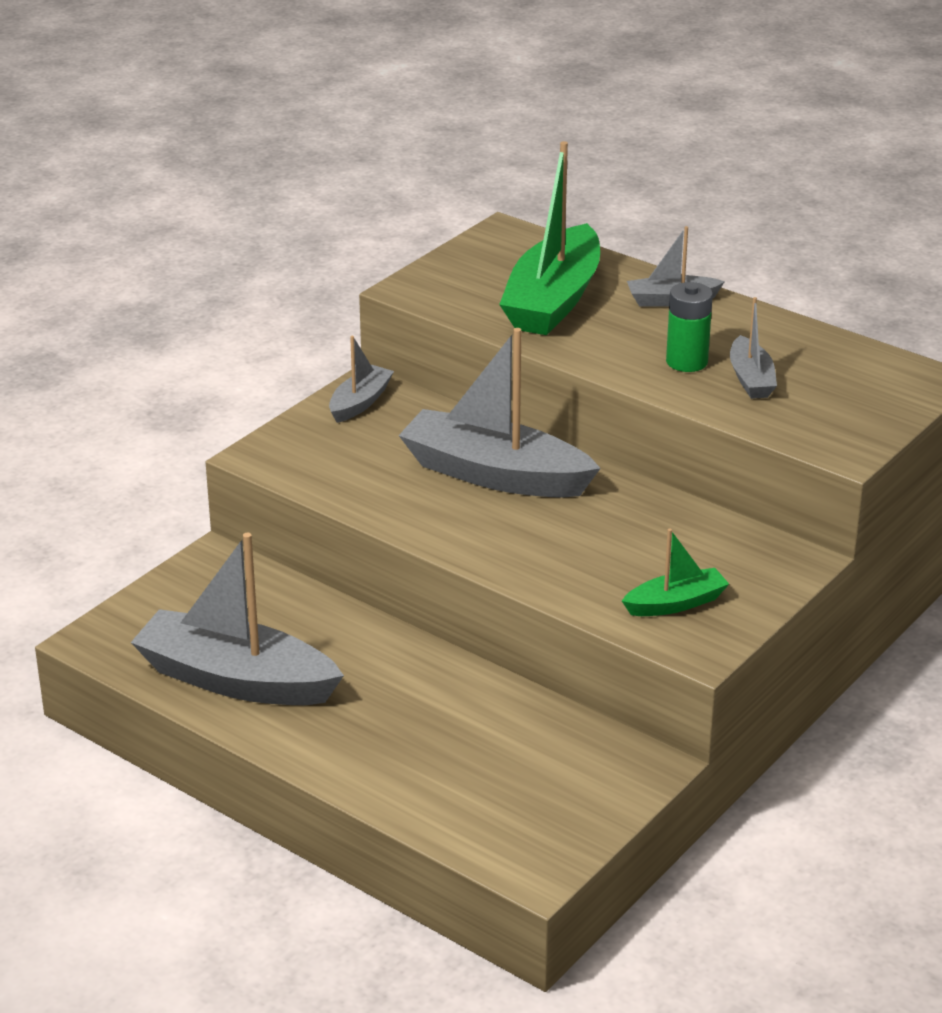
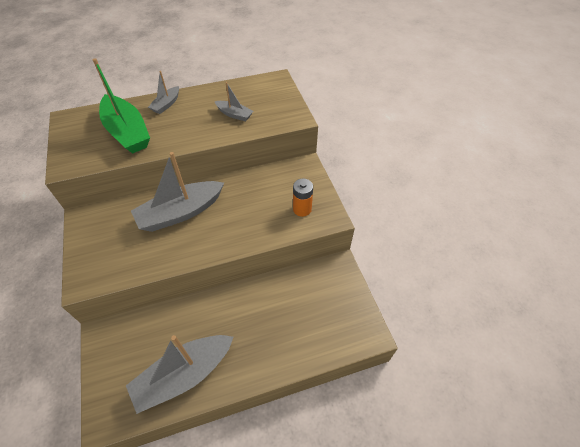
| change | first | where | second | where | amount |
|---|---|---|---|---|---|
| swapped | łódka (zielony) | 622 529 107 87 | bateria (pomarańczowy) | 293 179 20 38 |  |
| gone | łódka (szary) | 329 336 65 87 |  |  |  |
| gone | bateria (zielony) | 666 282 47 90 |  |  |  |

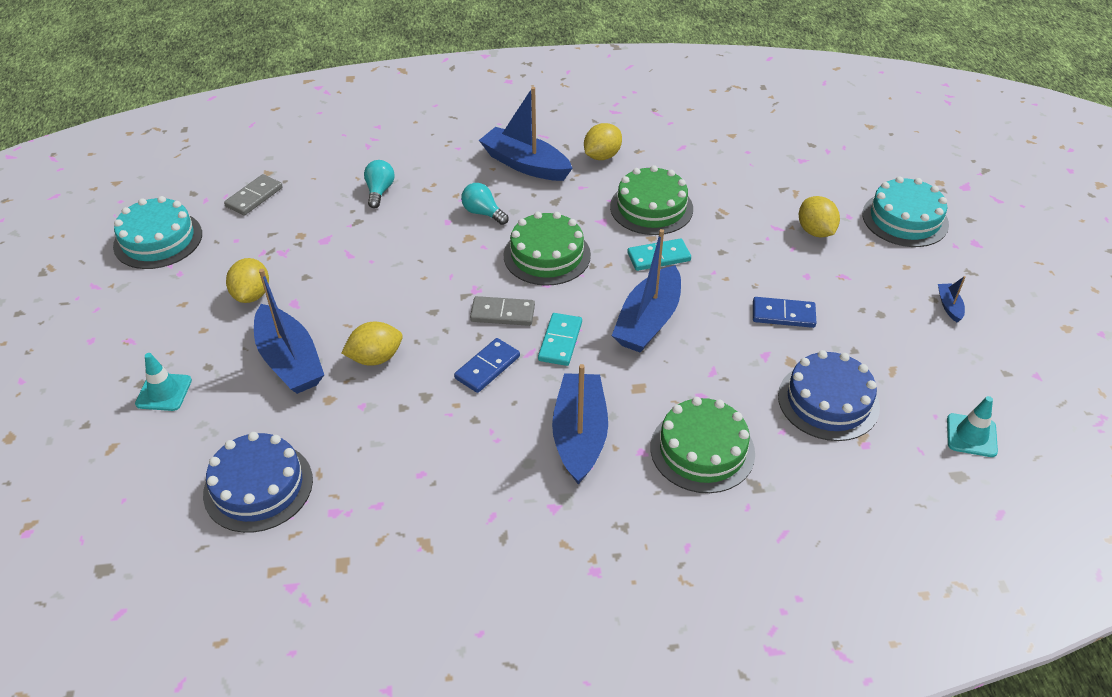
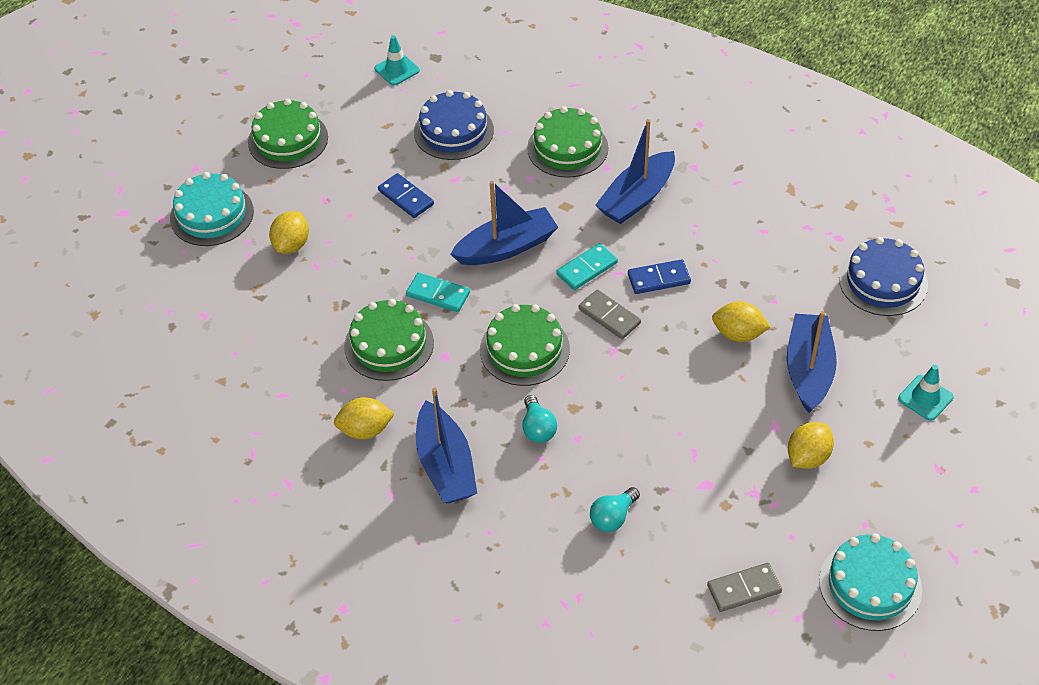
| change | first | where | second | where | amount |
|---|---|---|---|---|---|
| swapped | łódka (niebieski) | 938 276 27 46 | tort (zielony) | 248 98 80 71 |  |

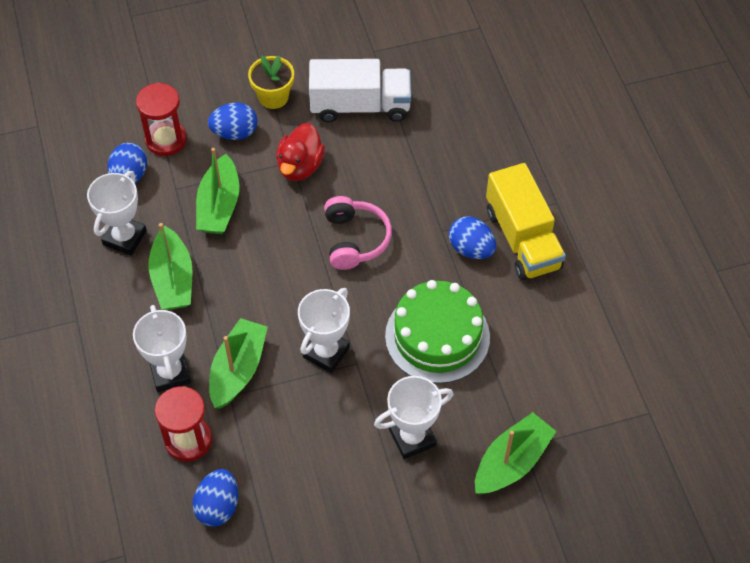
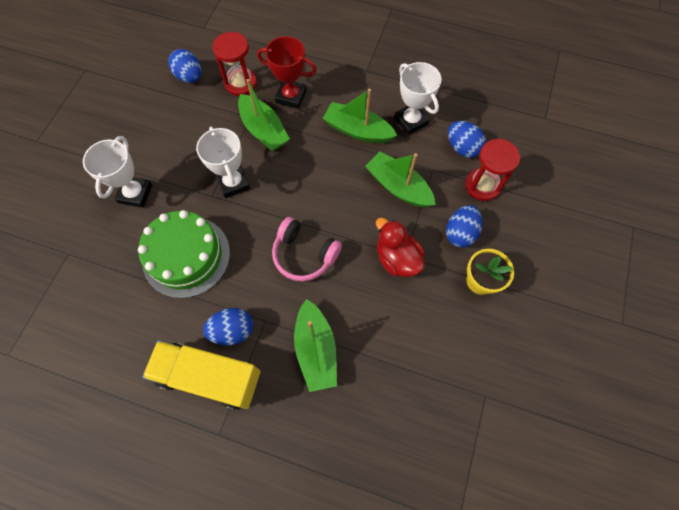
| change | first | where | second | where | amount |
|---|---|---|---|---|---|
| repainted | puchar (biały) | 133 305 58 87 | puchar (czerwony) | 257 36 59 73 |  |
| shifted | łódka (zielony) | 475 412 82 82 |  | 294 299 43 93 |  |
| gone | ciężarówka (biały) | 309 59 102 63 |  |  |  |

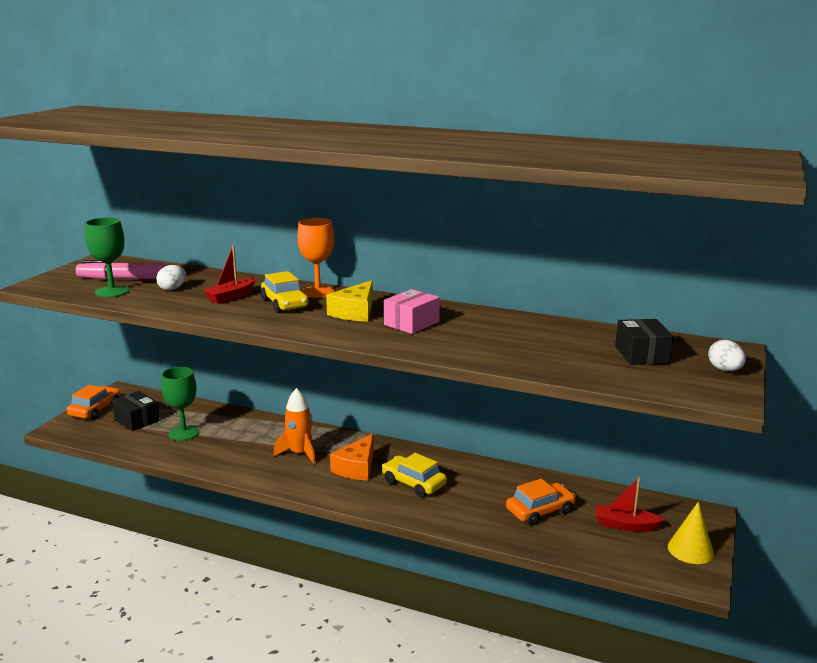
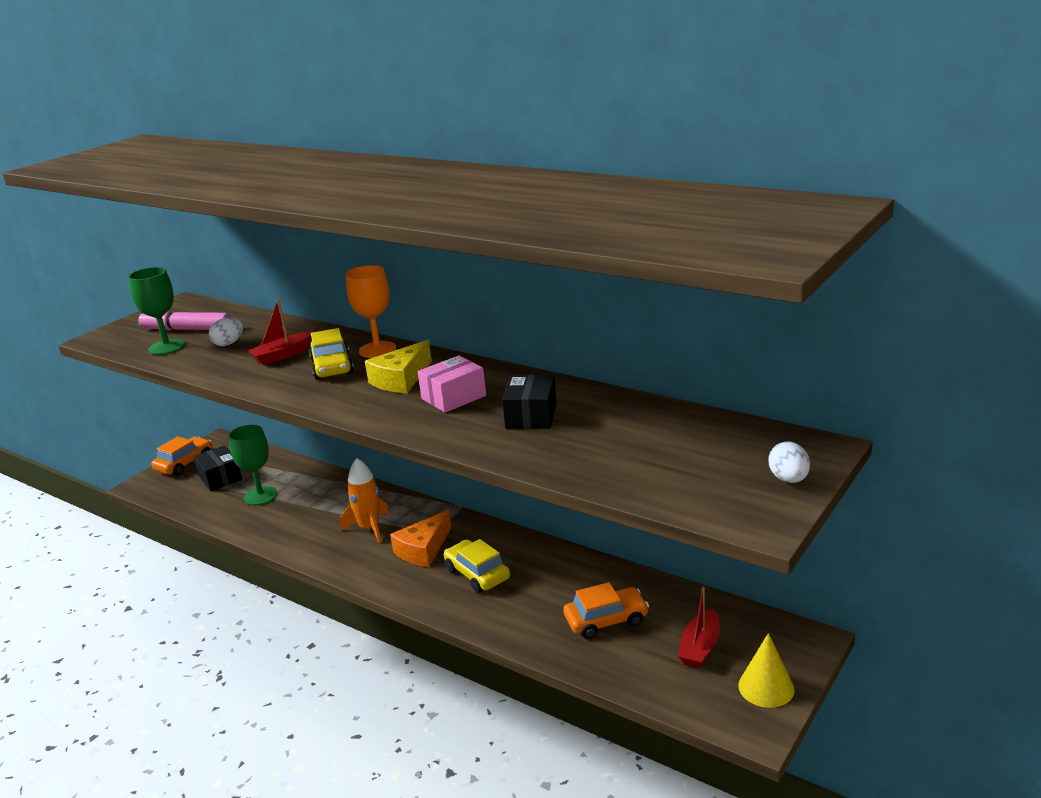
| change | first | where | second | where | amount |
|---|---|---|---|---|---|
| shifted | pudełko (czarny) | 615 319 59 46 |  | 502 375 54 54 |  |
| rotated | łódka (czerwony) | 596 477 69 55 |  | 678 587 42 81 | 90 degrees counterclockwise |

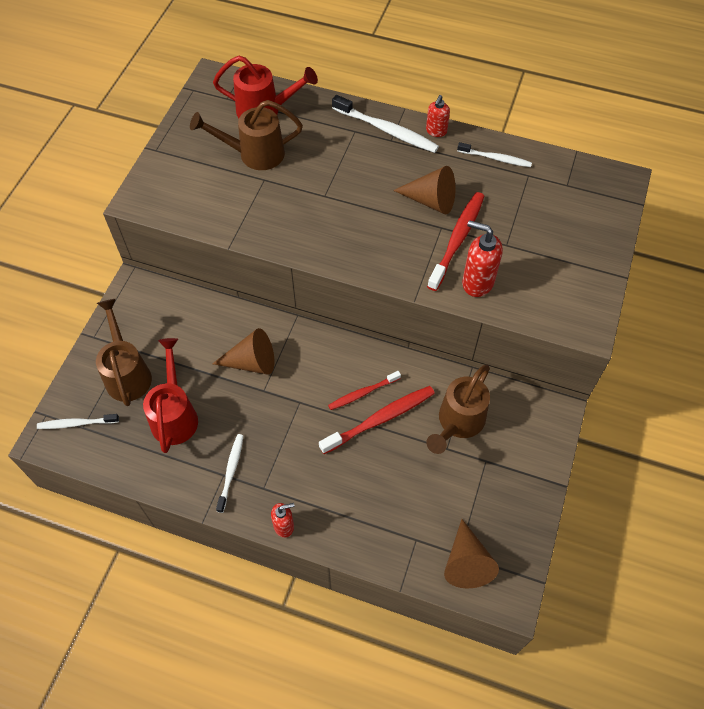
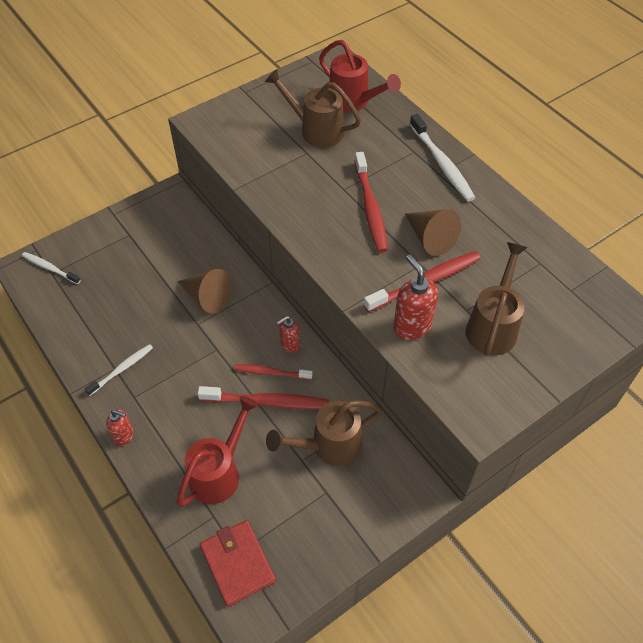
| change | first | where | second | where | amount |
|---|---|---|---|---|---|
| shifted | konewka (czerwony) | 143 338 55 115 |  | 177 396 82 111 |  |
| swapped | stożek (brązowy) | 444 519 55 70 | portfel (czerwony) | 200 520 76 87 |  |
| shifted | dozownik mydła (czerwony) | 426 95 24 42 |  | 277 316 23 37 |  |
| new |  |  | szczoteczka do zębów (czerwony) | 354 152 34 101 |  |
| shifted | konewka (brązowy) | 96 299 56 107 |  | 465 242 63 114 |  |
| gone | szczoteczka do zębów (biały) | 457 142 75 25 |  |  |  |

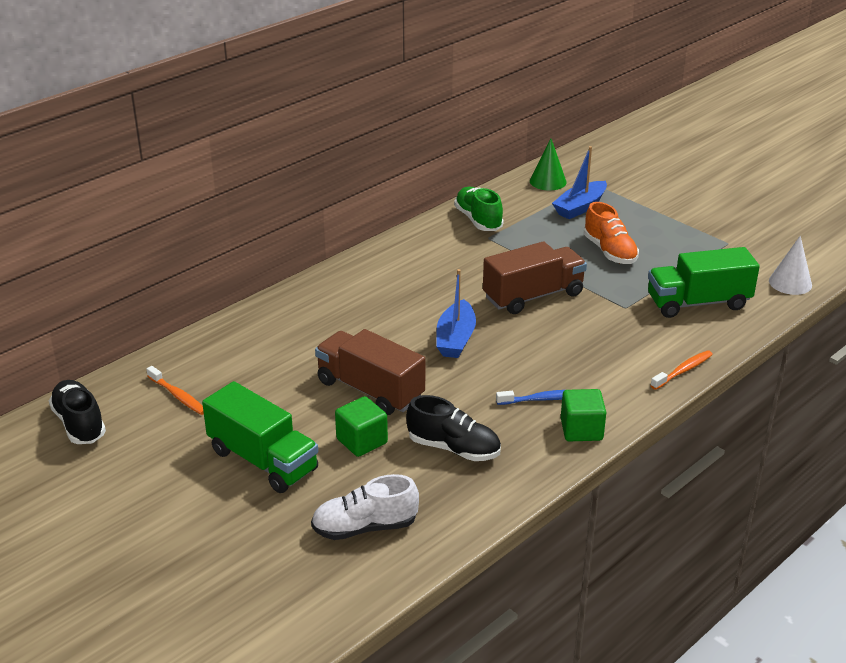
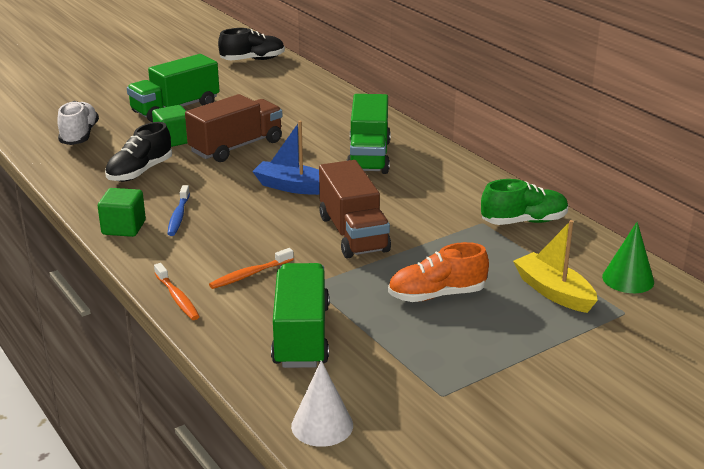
| change | first | where | second | where | amount |
|---|---|---|---|---|---|
| shifted | szczoteczka do zębów (pomarańczowy) | 146 366 58 49 |  | 209 248 85 41 |  |
| new |  |  | ciężarówka (zielony) | 347 94 44 80 |  |
| repainted | łódka (niebieski) | 552 146 55 73 | łódka (żółty) | 513 220 85 93 |  |

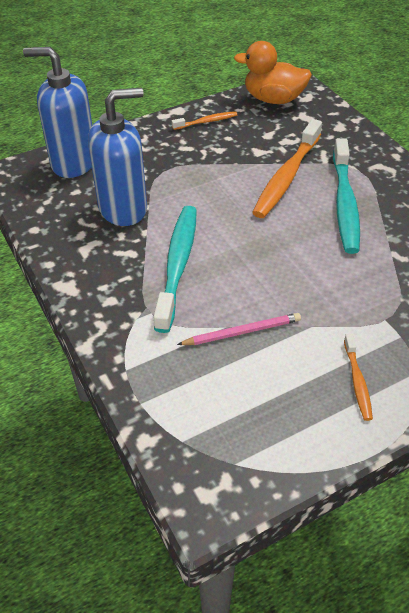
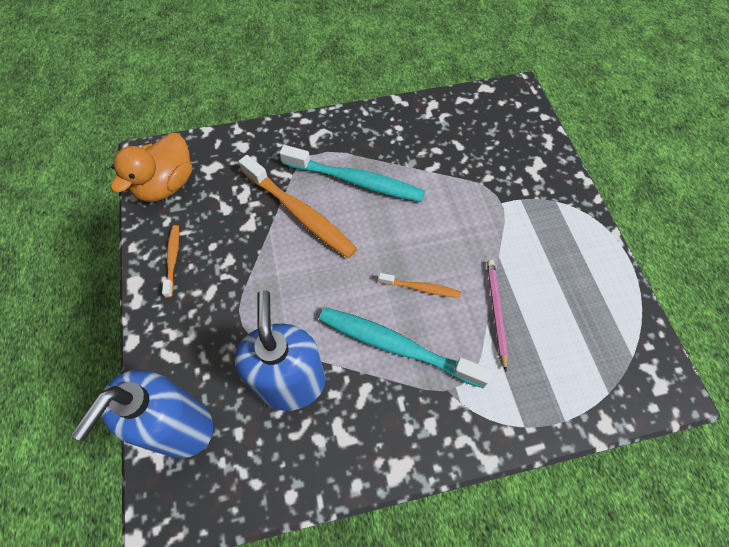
| change | first | where | second | where | amount |
|---|---|---|---|---|---|
| shifted | szczoteczka do zębów (pomarańczowy) | 344 334 29 87 |  | 378 273 83 25 |  |

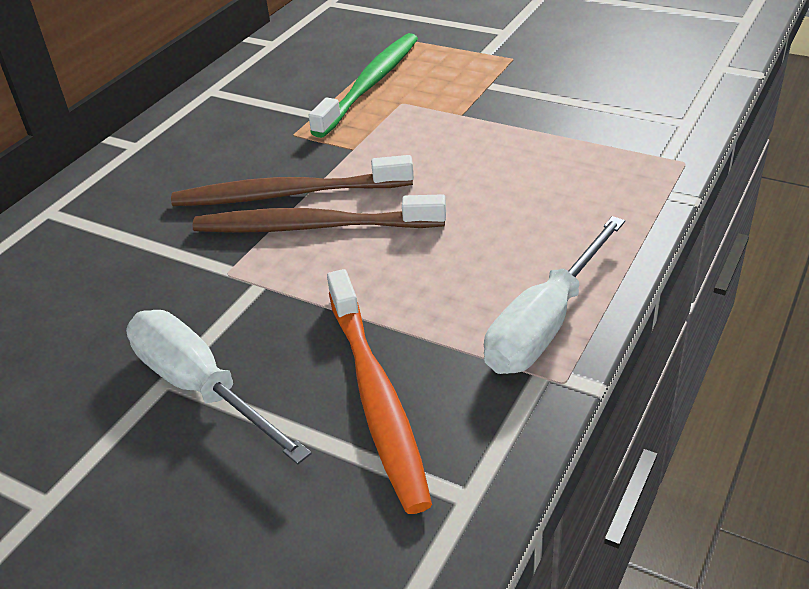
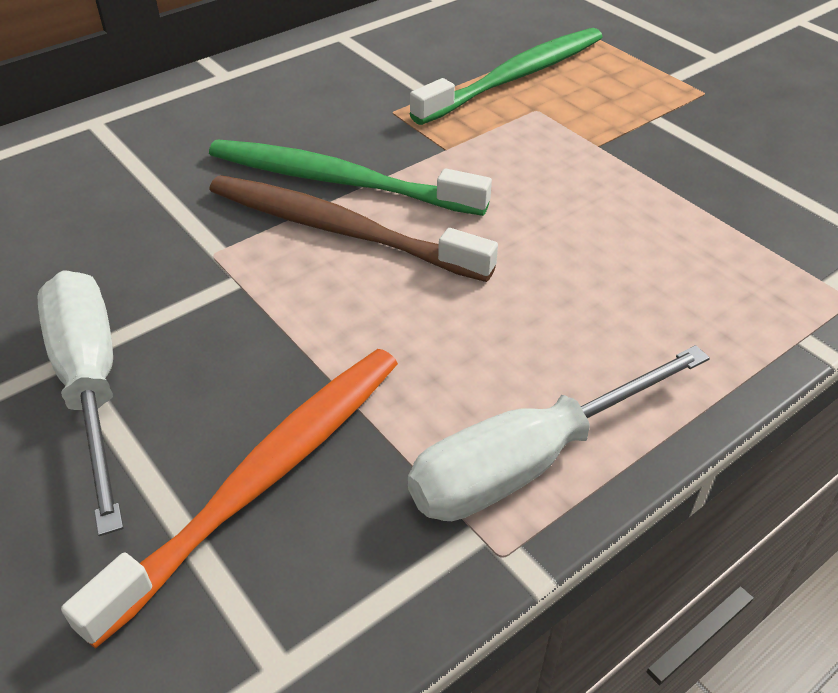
| change | first | where | second | where | amount |
|---|---|---|---|---|---|
| rotated | szczoteczka do zębów (pomarańczowy) | 327 269 105 245 |  | 61 349 337 300 | 150 degrees counterclockwise |
| repainted | szczoteczka do zębów (brązowy) | 171 155 243 51 | szczoteczka do zębów (zielony) | 209 139 283 77 |  |

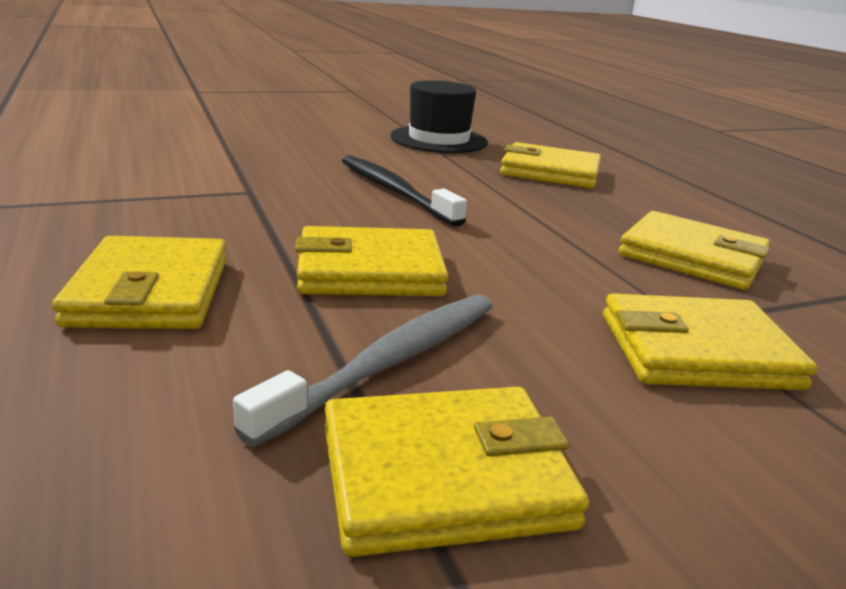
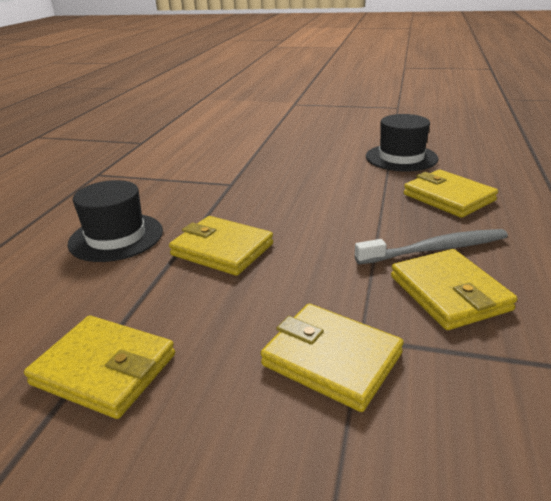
| change | first | where | second | where | amount |
|---|---|---|---|---|---|
| swapped | portfel (żółty) | 52 236 175 93 | kapelusz (czarny) | 68 180 95 82 |  |
| shifted | szczoteczka do zębów (szary) | 233 295 260 152 |  | 355 229 153 35 |  |
| gone | szczoteczka do zębów (czarny) | 342 155 125 72 |  |  |  |

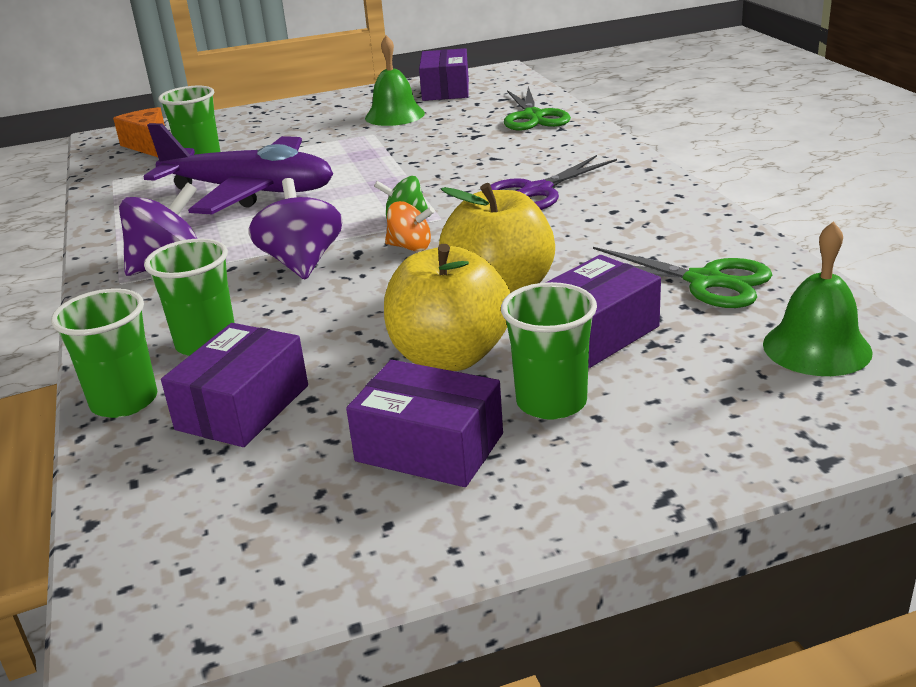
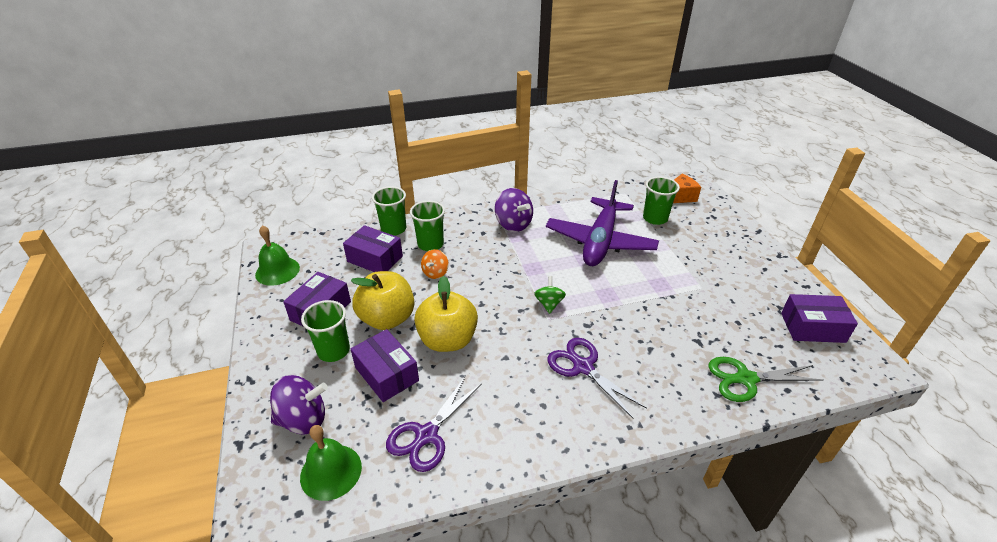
| change | first | where | second | where | amount |
|---|---|---|---|---|---|
| shifted | dzwonek (zielony) | 365 35 60 91 |  | 255 225 45 61 |  |
| shifted | bączek (fioletowy) | 248 178 95 101 |  | 270 375 58 60 |  |
| repainted | nożyczki (zielony) | 579 247 193 61 | nożyczki (fioletowy) | 386 376 96 96 |  |
| shifted | bączek (pomarańczowy) | 385 201 50 50 |  | 421 249 28 30 |  |

